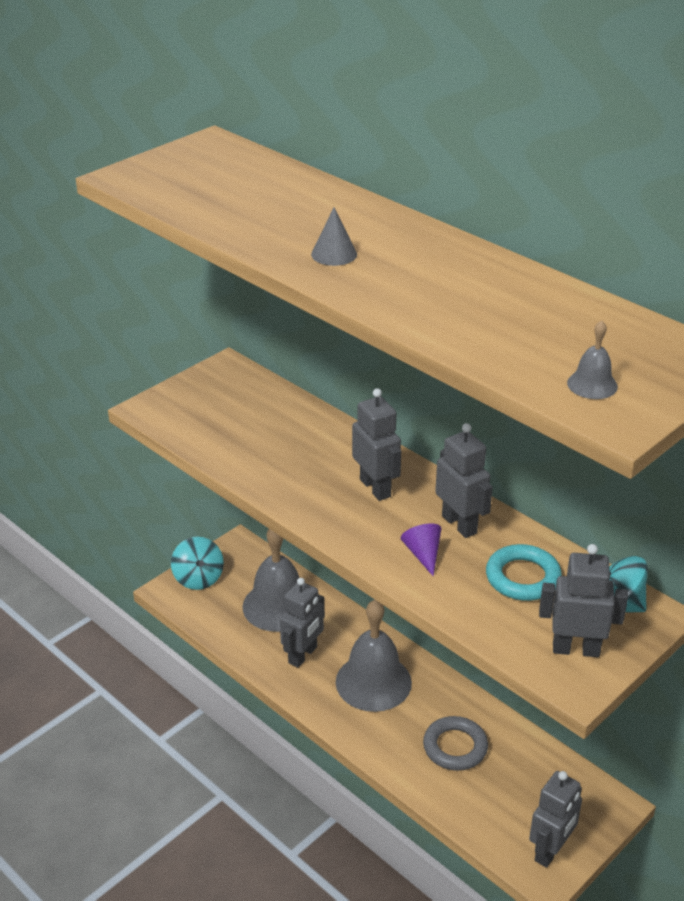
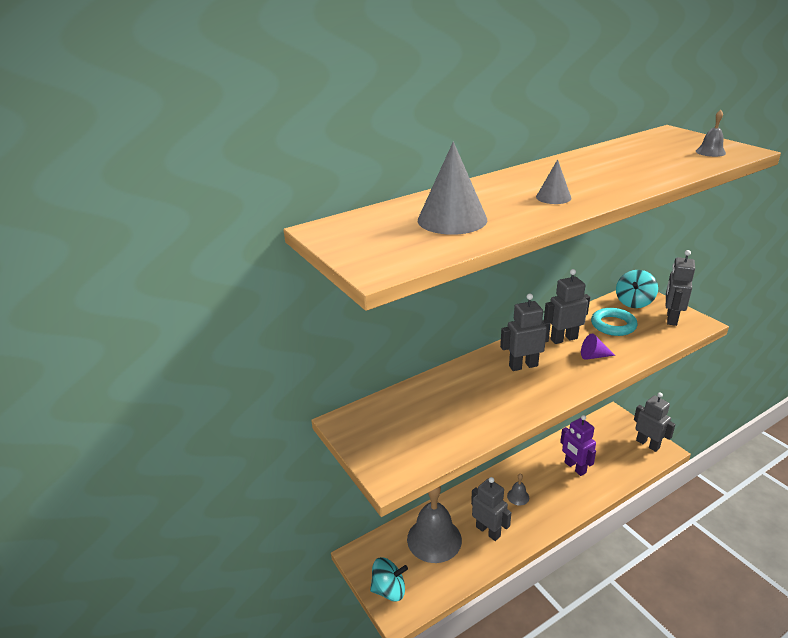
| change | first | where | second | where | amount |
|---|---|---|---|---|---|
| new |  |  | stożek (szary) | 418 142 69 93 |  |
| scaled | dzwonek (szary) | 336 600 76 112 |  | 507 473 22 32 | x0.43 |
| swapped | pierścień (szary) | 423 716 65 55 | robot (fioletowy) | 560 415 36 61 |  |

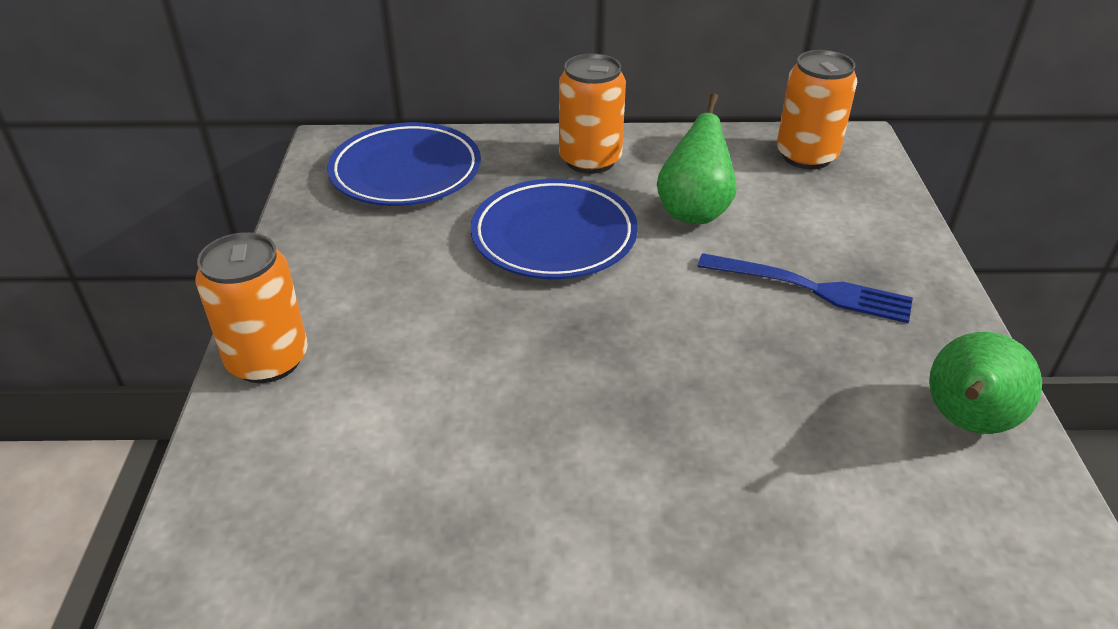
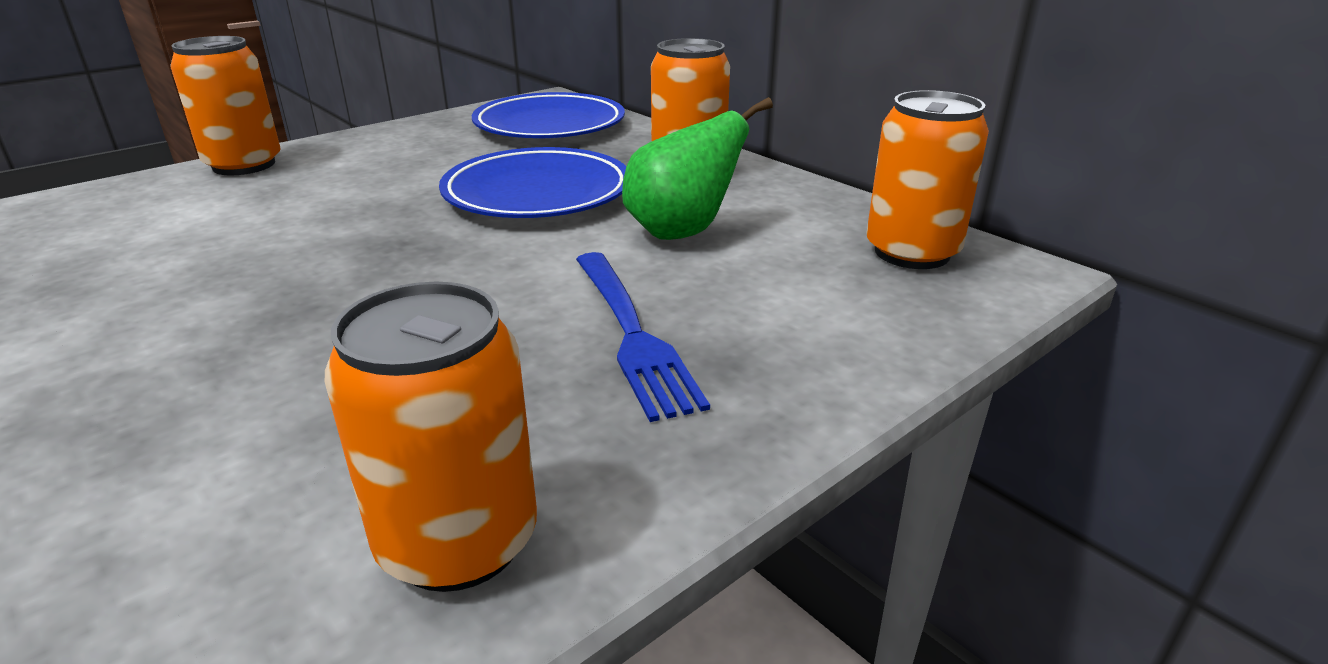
| change | first | where | second | where | amount |
|---|---|---|---|---|---|
| swapped | gruszka (zielony) | 929 332 113 102 | puszka (pomarańczowy) | 325 282 212 310 |  |

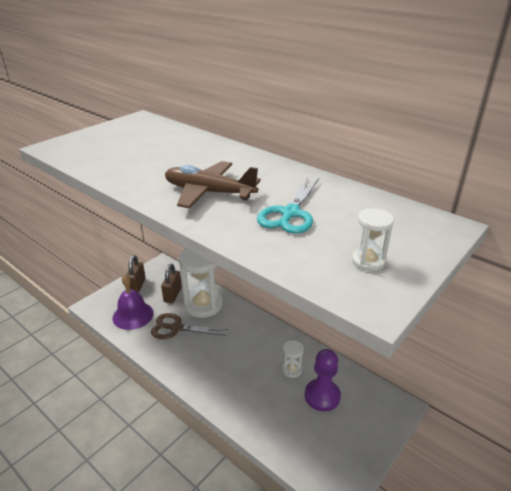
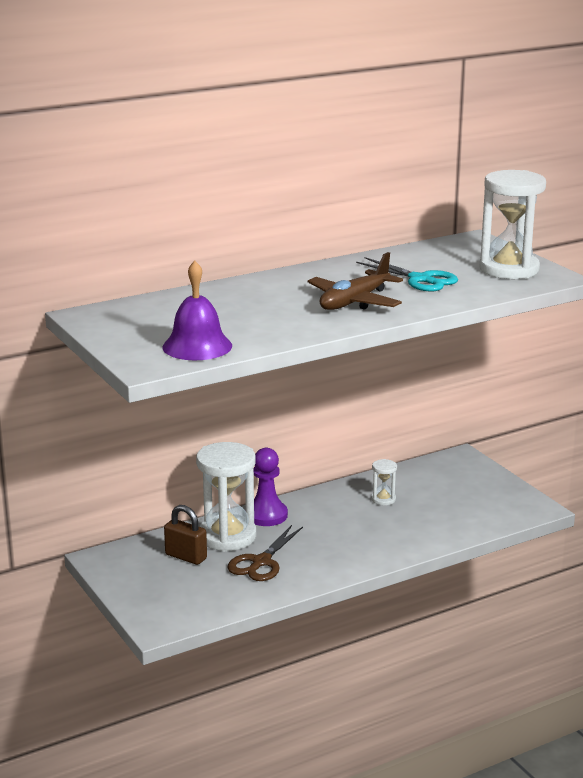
| change | first | where | second | where | amount |
|---|---|---|---|---|---|
| shifted | dzwonek (fioletowy) | 113 275 41 55 |  | 163 261 69 99 |  |
| shifted | pionek (fioletowy) | 305 349 36 62 |  | 254 448 34 78 |  |
| scaled | klepsydra (biały) | 352 208 42 63 |  | 480 170 66 109 | x2.22 |
| gone | kłódka (brązowy) | 126 255 20 38 |  |  |  |

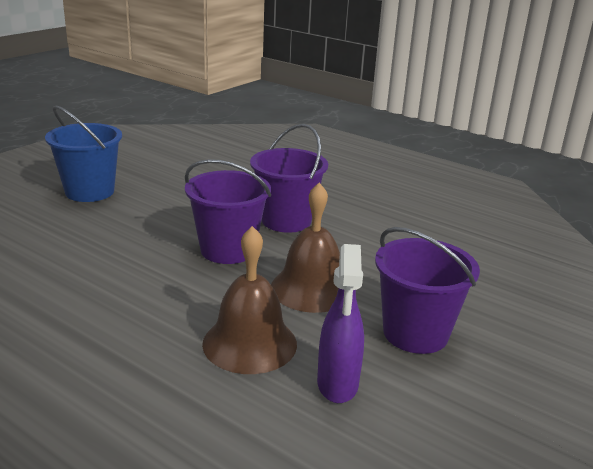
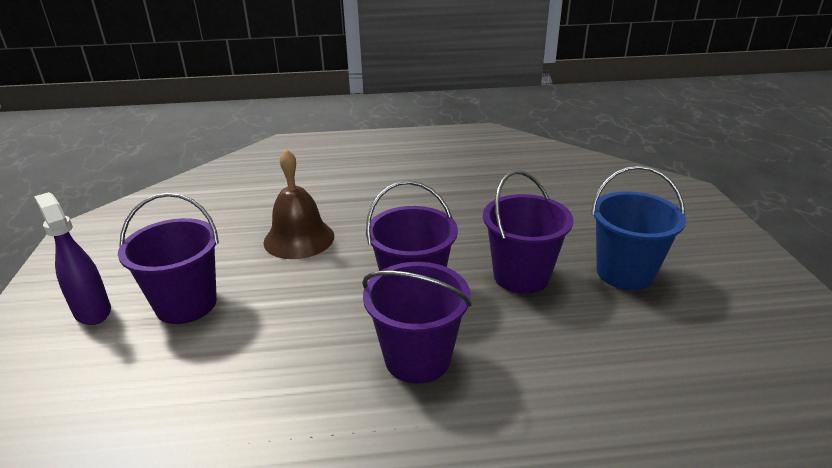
| change | first | where | second | where | amount |
|---|---|---|---|---|---|
| shifted | spryskiwacz (fioletowy) | 317 244 47 159 |  | 34 192 77 133 |  |
| new |  |  | wiadro (fioletowy) | 483 170 90 124 |  |
| gone | dzwonek (brązowy) | 271 183 69 130 |  |  |  |

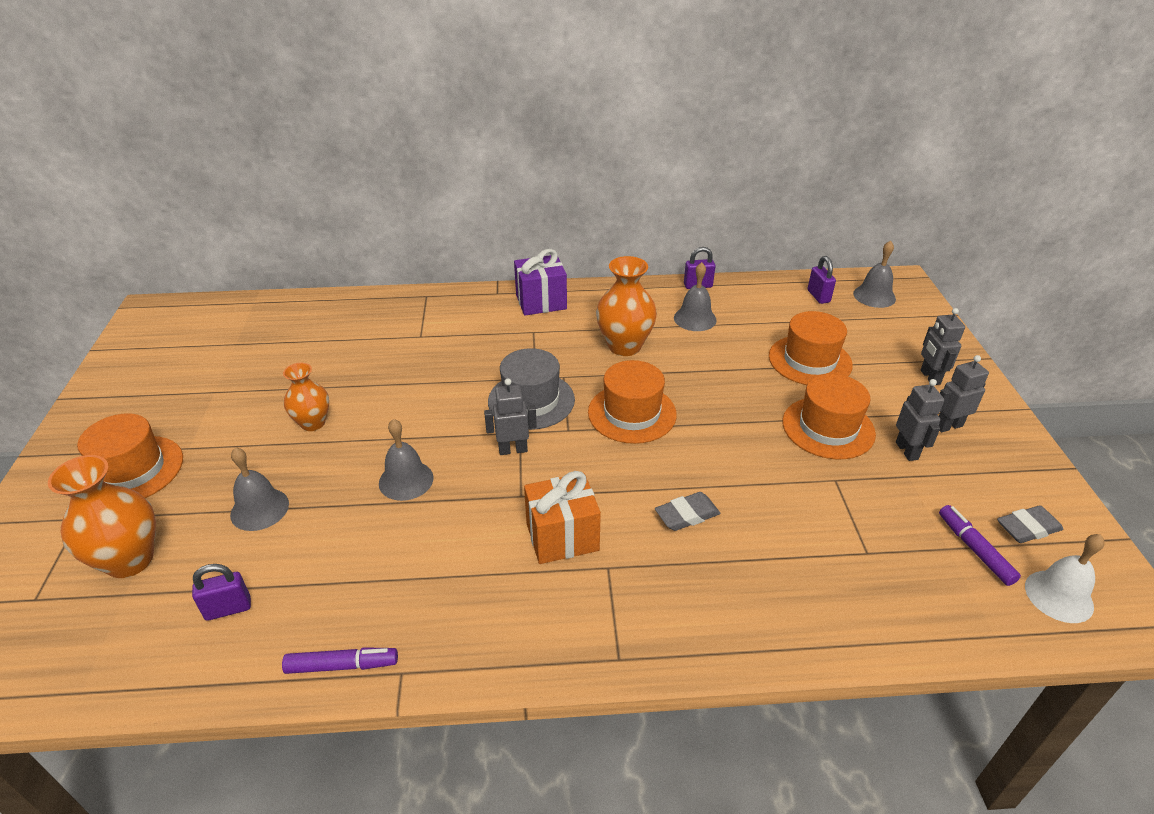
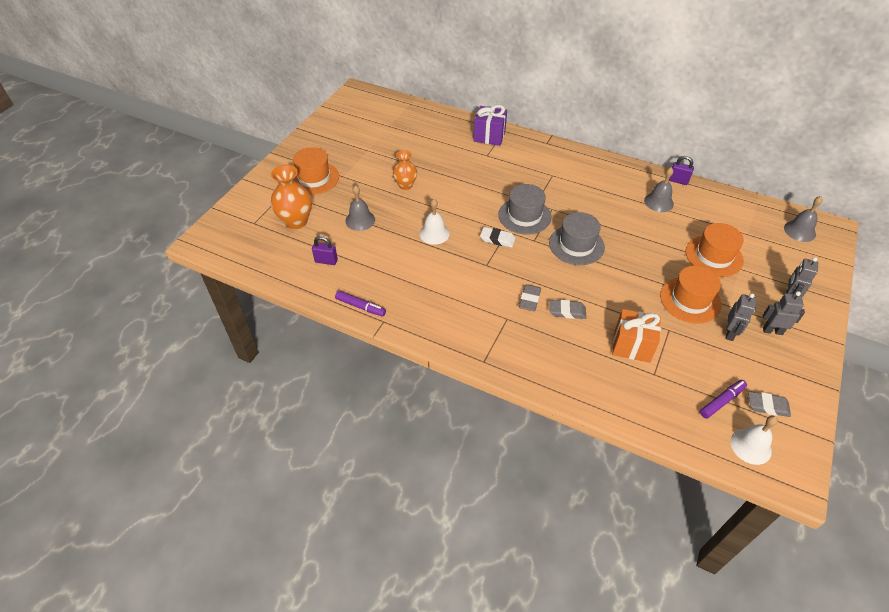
| change | first | where | second | where | amount |
|---|---|---|---|---|---|
| repainted | dzwonek (szary) | 379 419 55 82 | dzwonek (biały) | 419 199 31 46 |  |
| shifted | prezent (fioletowy) | 514 249 53 67 |  | 473 105 34 41 |  |
| swapped | robot (szary) | 484 378 53 77 | gumka do mazania (biały) | 480 227 35 21 |  |
| new |  |  | gumka do mazania (szary) | 519 284 22 27 |  |
| repainted | kapelusz (pomarańczowy) | 588 360 89 84 | kapelusz (szary) | 549 212 56 53 |  |
| shifted | prezent (pomarańczowy) | 524 471 77 93 |  | 612 309 49 54 |  |
| rotated | flamaster (fioletowy) | 939 505 82 81 |  | 700 380 47 39 | 45 degrees clockwise |
| gone | wazon (pomarańczowy) | 596 256 61 100 |  |  |  |
| gone | kłódka (fioletowy) | 808 256 28 48 |  |  |  |

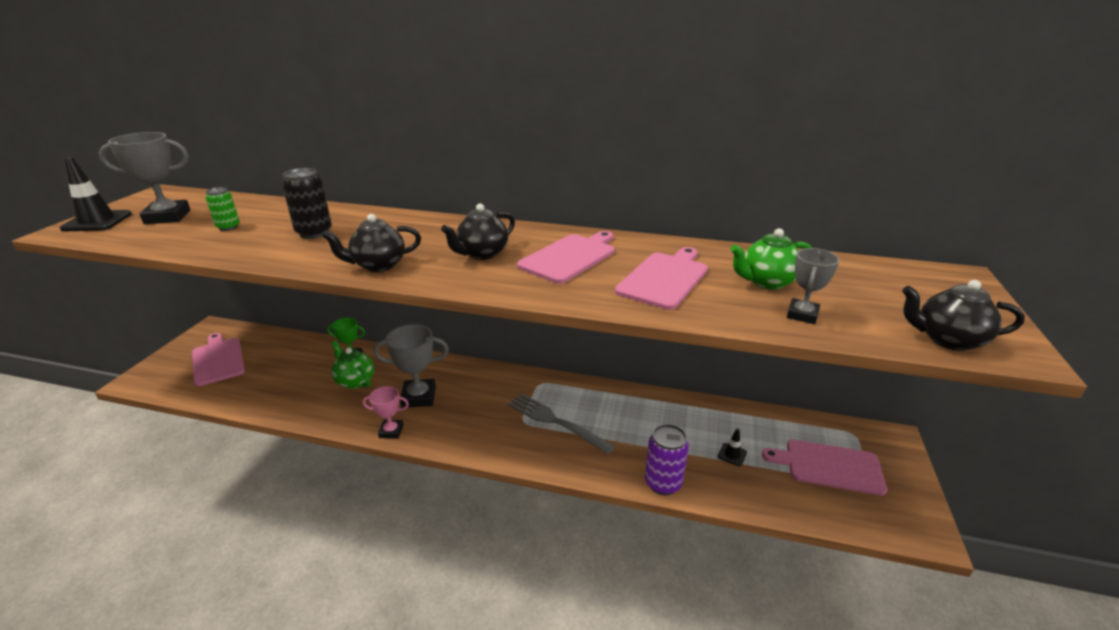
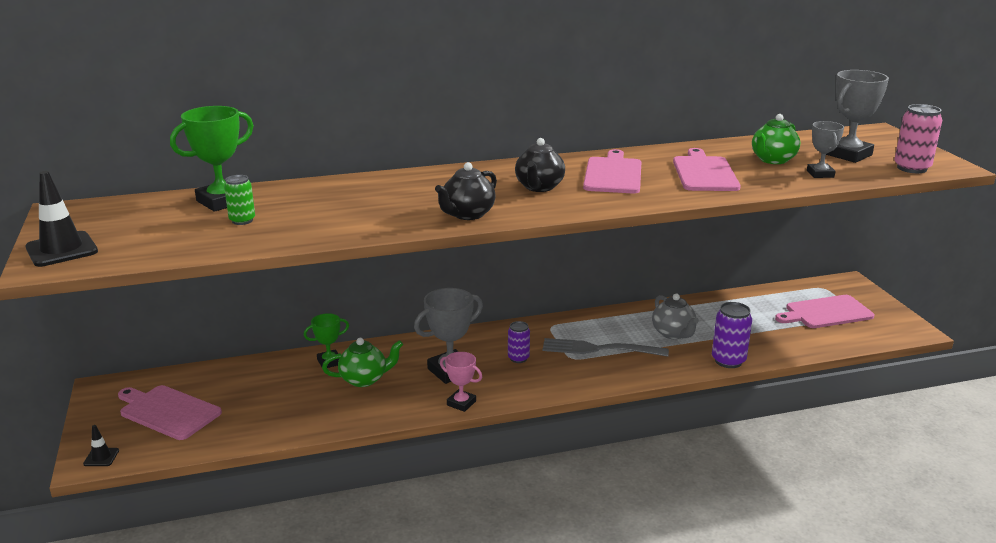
| change | first | where | second | where | amount |
|---|---|---|---|---|---|
| shifted | pachołek (czarny) | 718 428 29 38 |  | 83 425 36 41 |  |
| new |  |  | puchar (zielony) | 170 106 84 106 |  |
| rotated | imbryk (zielony) | 331 340 43 49 |  | 322 338 81 49 | 150 degrees clockwise |
| rotated | puchar (różowy) | 362 386 47 53 |  | 440 352 42 60 | 60 degrees clockwise |
| new |  |  | puszka (fioletowy) | 508 321 22 42 |  |
| new |  |  | imbryk (szary) | 652 294 47 45 |  |
| shifted | puchar (szary) | 99 132 91 92 |  | 826 70 63 93 |  |
| swapped | imbryk (czarny) | 902 280 123 71 | puszka (różowy) | 894 104 48 69 |  |
| gone | puszka (czarny) | 282 168 50 71 |  |  |  |

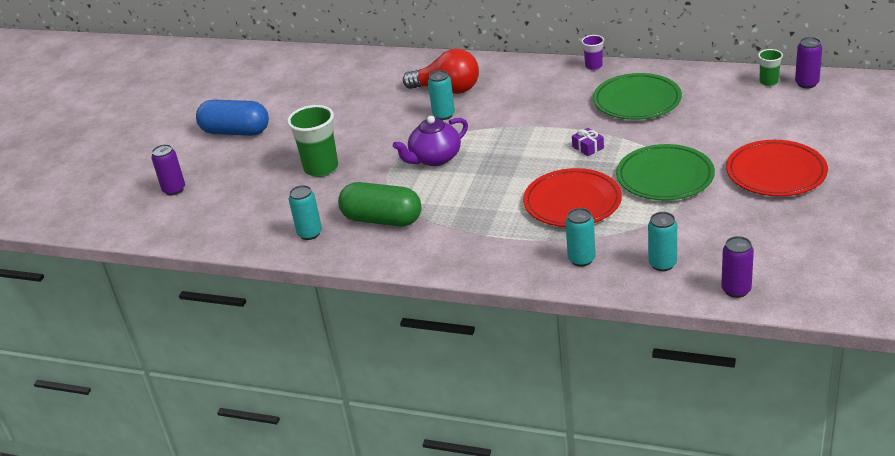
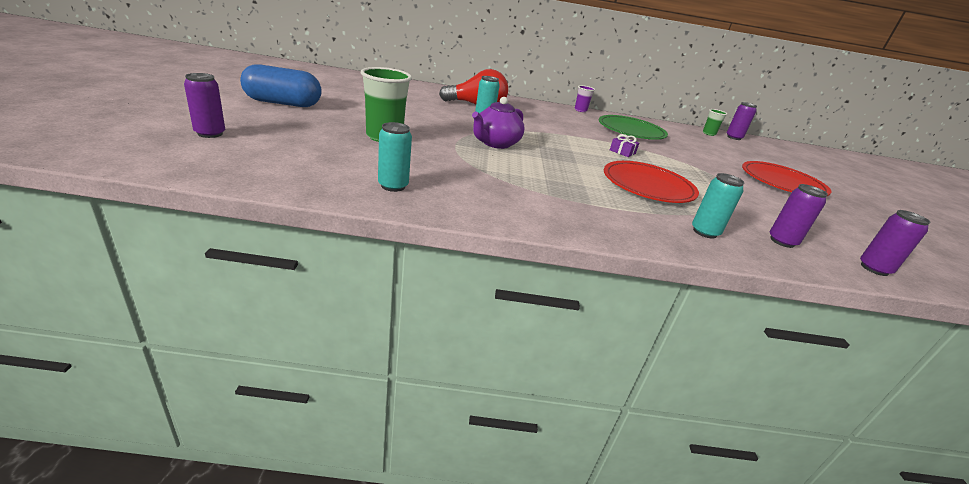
| change | first | where | second | where | amount |
|---|---|---|---|---|---|
| repainted | puszka (turkusowy) | 648 212 29 59 | puszka (fioletowy) | 770 184 58 64 |  |
| gone | kapsułka (zielony) | 338 182 84 45 |  |  |  |
| gone | talerz (zielony) | 616 144 99 56 |  |  |  |

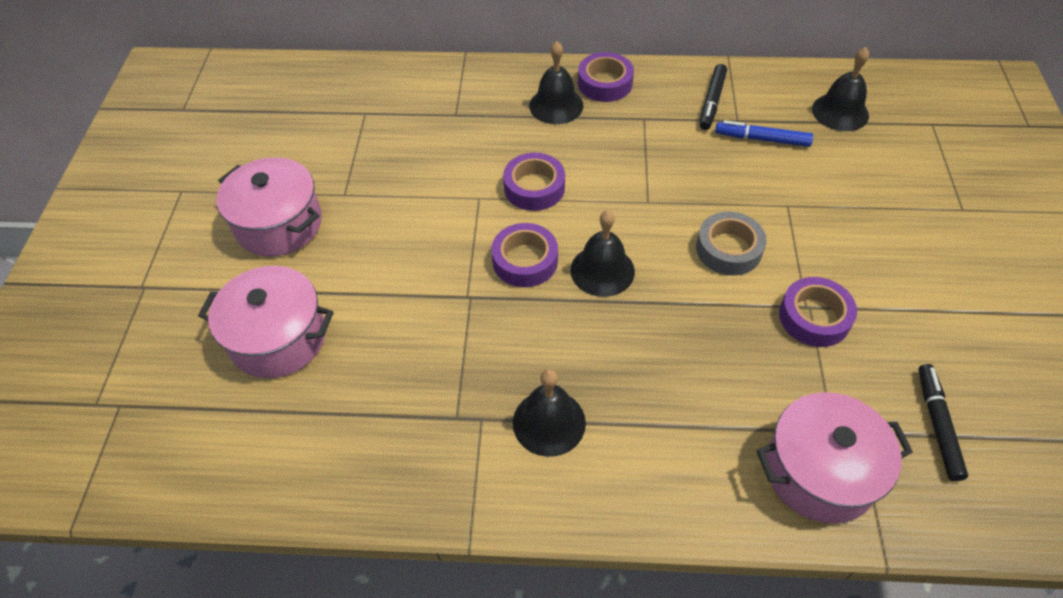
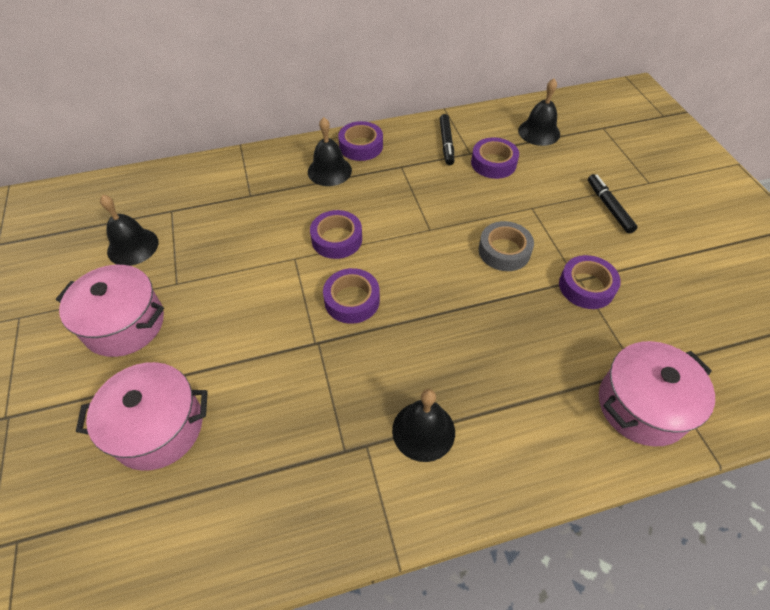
| change | first | where | second | where | amount |
|---|---|---|---|---|---|
| shifted | dzwonek (czarny) | 571 210 64 87 |  | 100 194 58 72 |  |
| swapped | flamaster (niebieski) | 715 120 98 27 | taśma klejąca (fioletowy) | 471 137 48 42 |  |
| shifted | flamaster (czarny) | 918 364 50 117 |  | 588 174 50 60 |  |

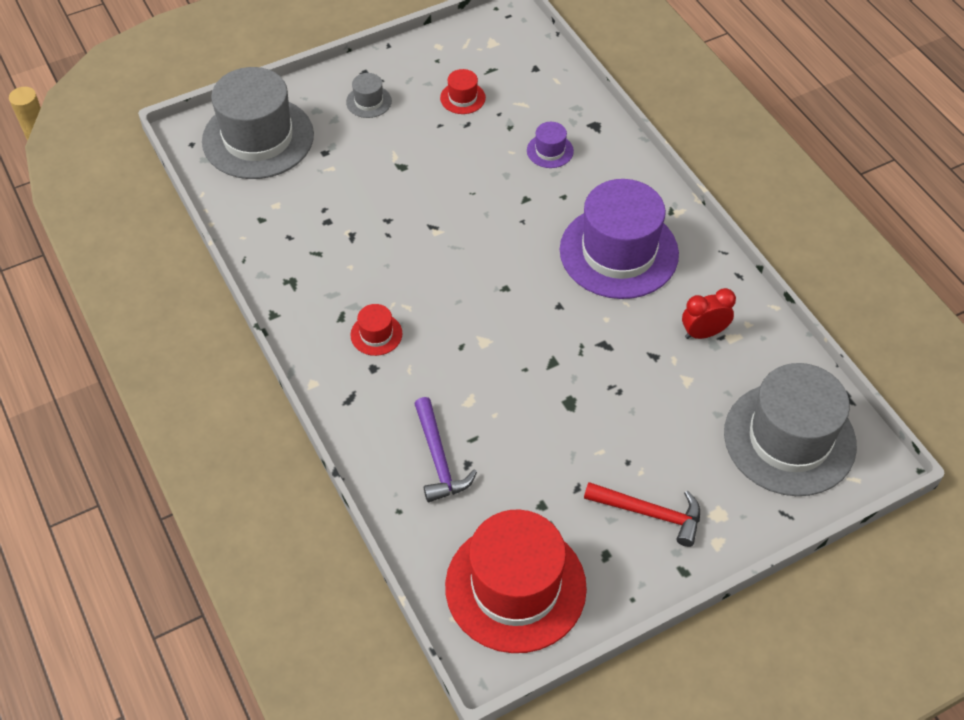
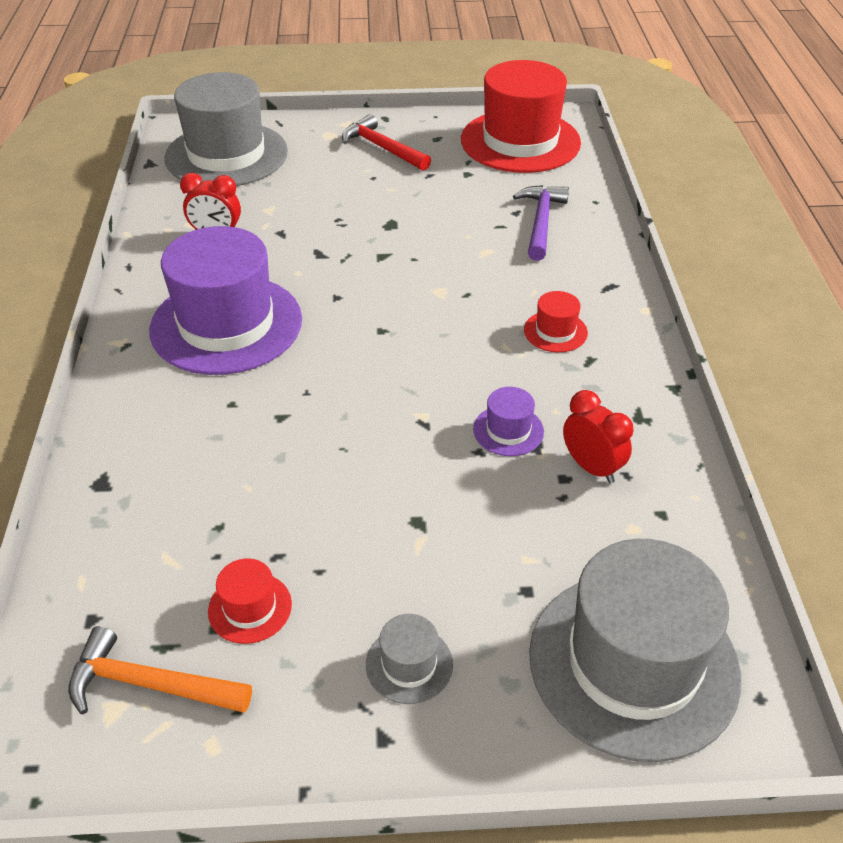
| change | first | where | second | where | amount |
|---|---|---|---|---|---|
| new |  |  | młotek (pomarańczowy) | 68 626 184 88 |  |
| shifted | kapelusz (fioletowy) | 527 122 47 46 |  | 473 387 71 69 |  |
| new |  |  | budzik (czerwony) | 563 390 71 94 |  |

